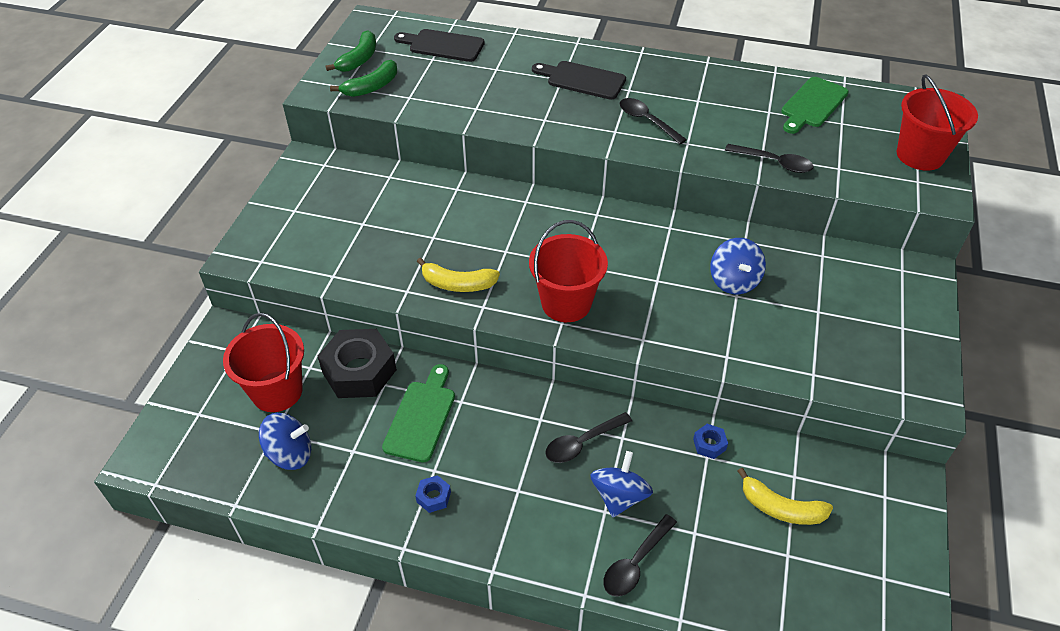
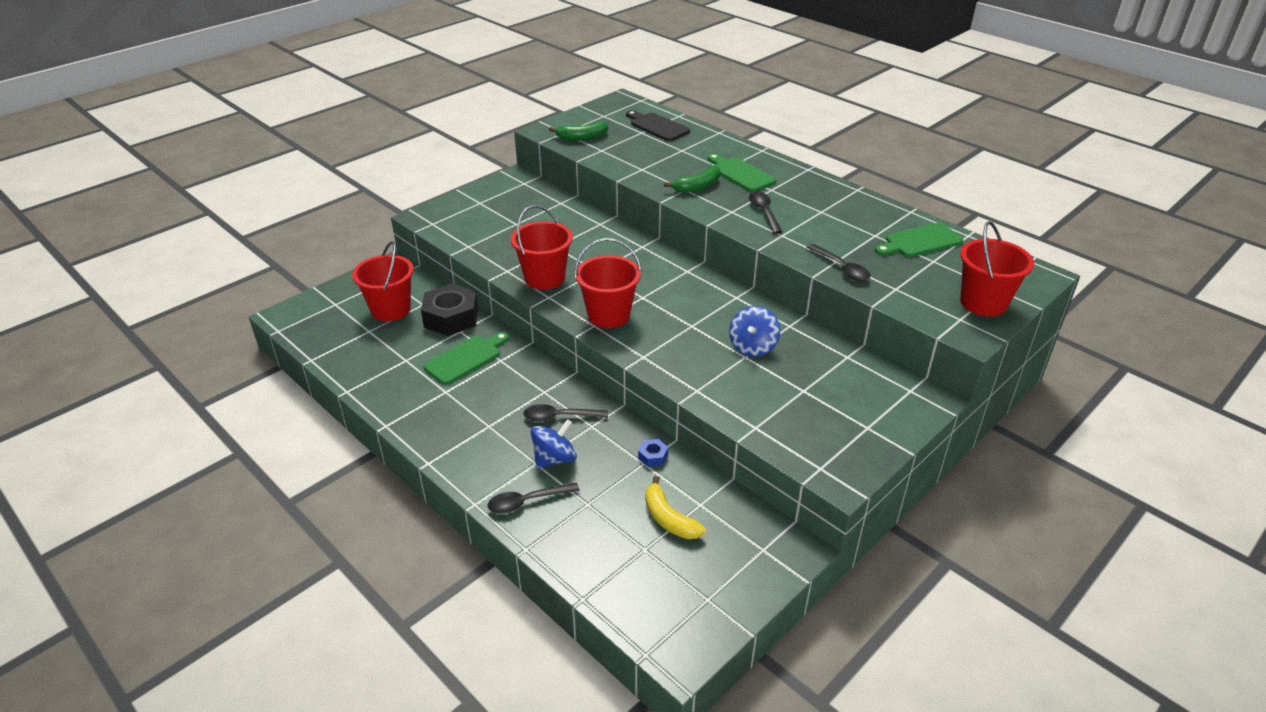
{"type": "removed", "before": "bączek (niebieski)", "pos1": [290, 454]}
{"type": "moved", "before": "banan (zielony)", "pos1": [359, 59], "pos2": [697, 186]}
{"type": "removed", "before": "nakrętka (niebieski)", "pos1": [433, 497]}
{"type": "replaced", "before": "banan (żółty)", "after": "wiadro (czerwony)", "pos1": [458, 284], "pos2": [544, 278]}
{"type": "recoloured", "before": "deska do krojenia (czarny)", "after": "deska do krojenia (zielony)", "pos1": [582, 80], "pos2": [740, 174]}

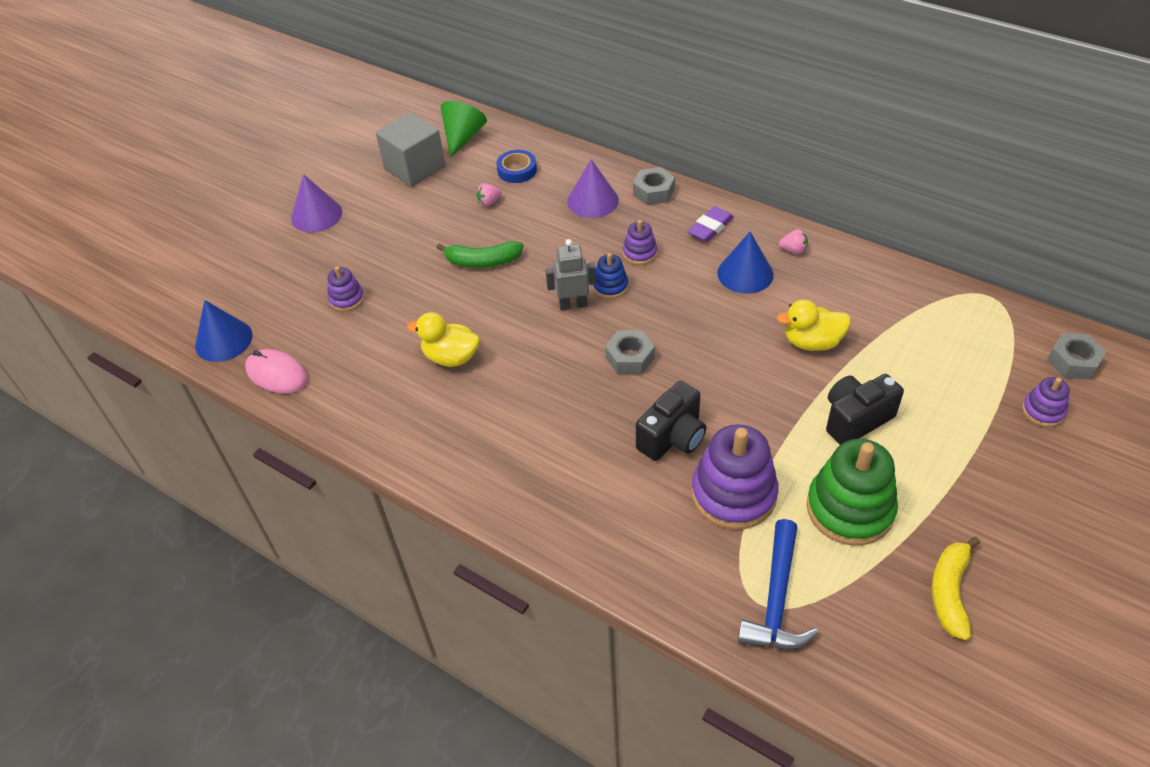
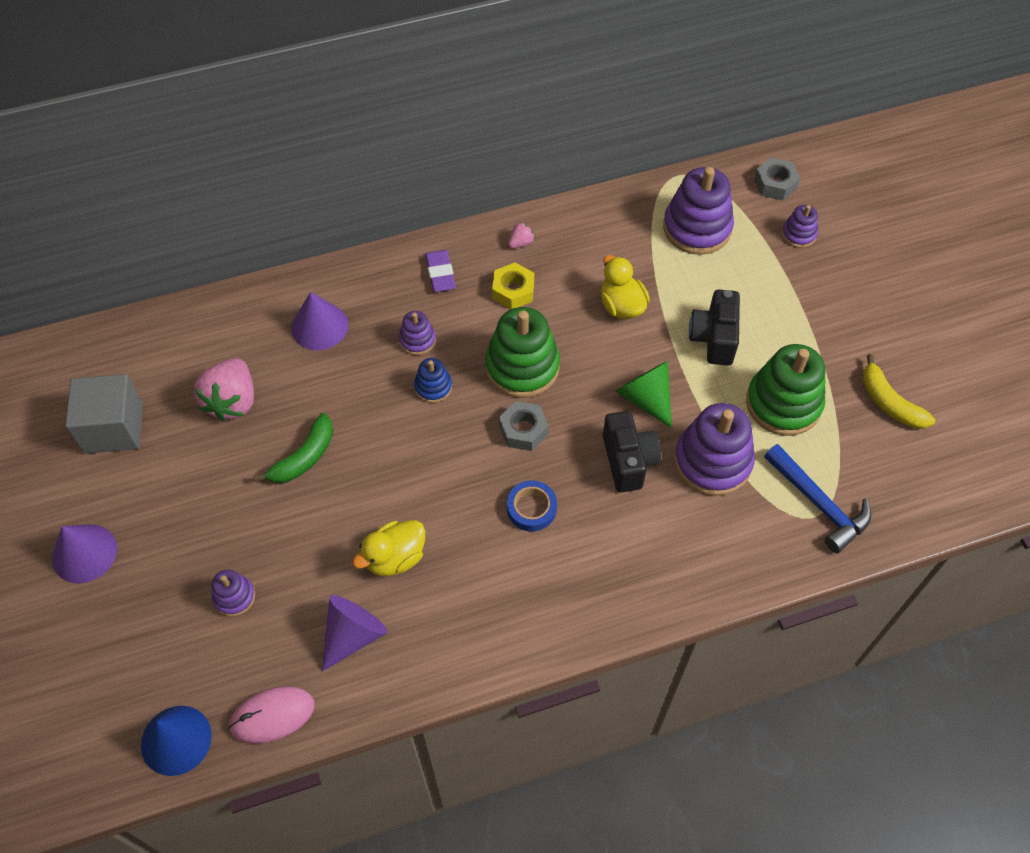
{"type": "moved", "before": "stożek (zielony)", "pos1": [463, 137], "pos2": [645, 398]}
{"type": "resized", "before": "truskawka (różowy)", "pos1": [489, 202], "pos2": [232, 401], "scale": 2.23}
{"type": "moved", "before": "taśma klejąca (niebieski)", "pos1": [517, 170], "pos2": [531, 508]}
{"type": "removed", "before": "robot (szary)", "pos1": [573, 305]}
{"type": "removed", "before": "nakrętka (szary)", "pos1": [653, 192]}
{"type": "replaced", "before": "stożek (niebieski)", "after": "nakrętka (żółty)", "pos1": [745, 273], "pos2": [513, 291]}
{"type": "turned", "before": "kaczka (żółty)", "pos1": [812, 342], "pos2": [621, 306], "turn": 120}
{"type": "added", "after": "stożek (fioletowy)", "pos2": [353, 635]}
{"type": "added", "after": "zabawka nakładanka (zielony)", "pos2": [522, 367]}
{"type": "added", "after": "zabawka nakładanka (fioletowy)", "pos2": [697, 228]}

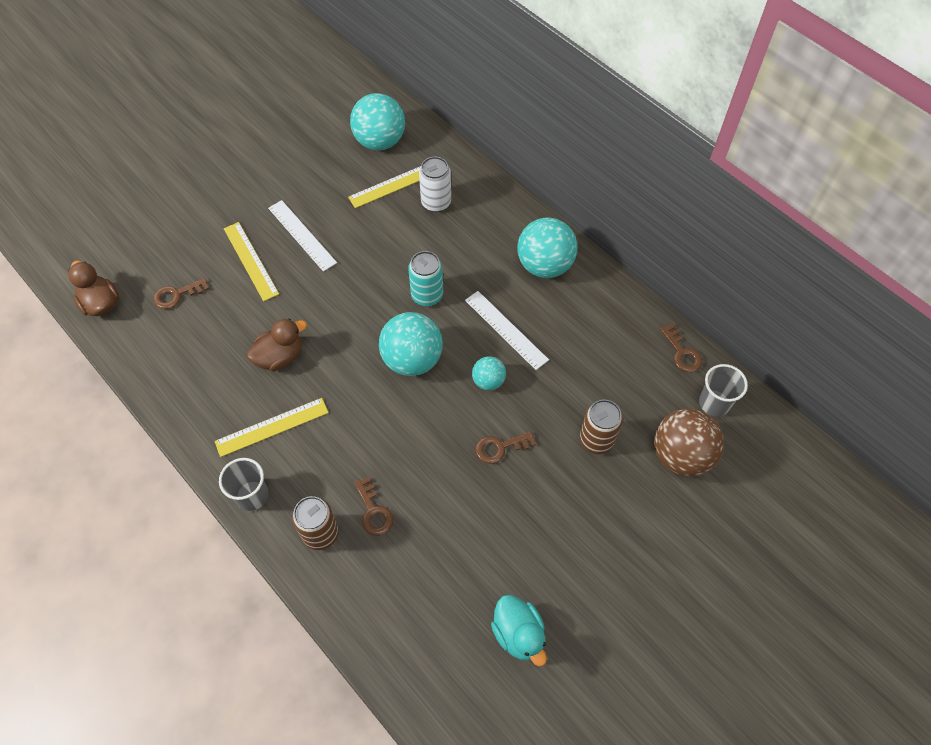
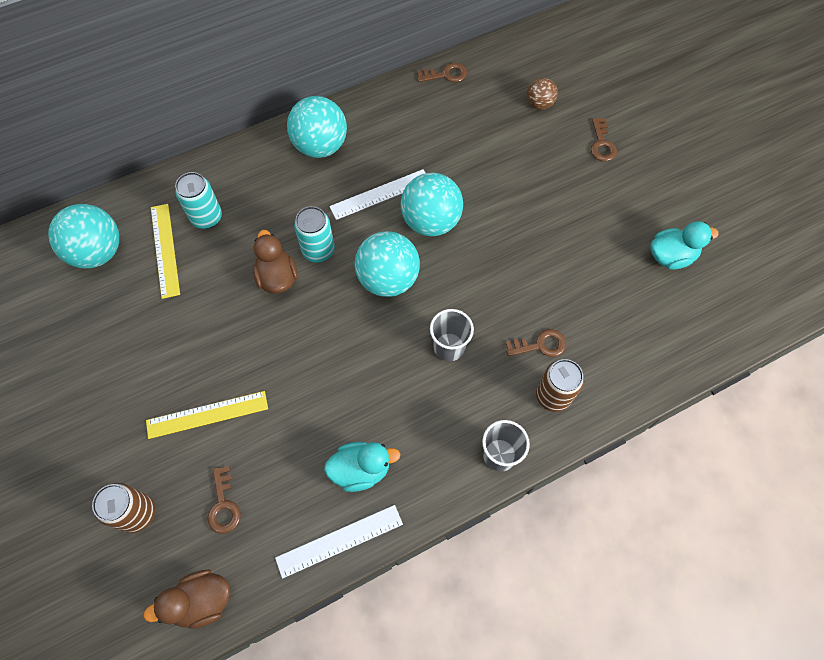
{"type": "removed", "before": "linijka (żółty)", "pos1": [272, 427]}
{"type": "moved", "before": "kaczka (brązowy)", "pos1": [280, 357], "pos2": [277, 277]}
{"type": "moved", "before": "linijka (biały)", "pos1": [302, 235], "pos2": [339, 541]}
{"type": "recoloured", "before": "puszka (biały)", "after": "puszka (turkusowy)", "pos1": [436, 202], "pos2": [207, 217]}
{"type": "resized", "before": "piłka (turkusowy)", "pos1": [488, 381], "pos2": [431, 221], "scale": 1.87}
{"type": "moved", "before": "klucz (brązowy)", "pos1": [500, 448], "pos2": [602, 144]}
{"type": "moved", "before": "puszka (brązowy)", "pos1": [596, 440], "pos2": [138, 513]}
{"type": "resized", "before": "piłka (brązowy)", "pos1": [681, 455], "pos2": [539, 104], "scale": 0.53}
{"type": "moved", "before": "szklanka (szary)", "pos1": [714, 403], "pos2": [449, 347]}
{"type": "added", "after": "kaczka (turkusowy)", "pos2": [361, 470]}

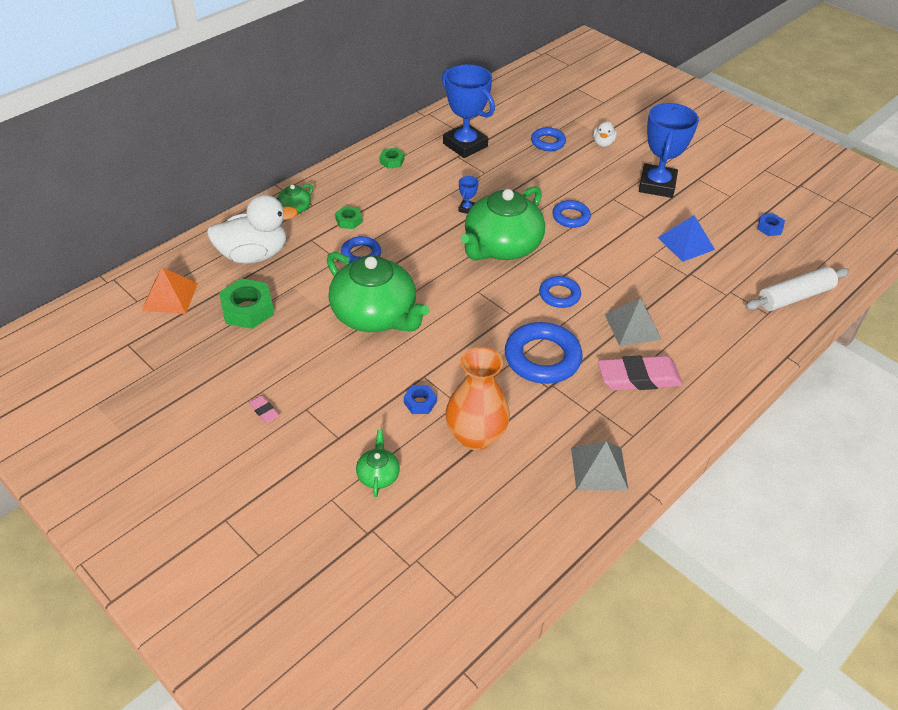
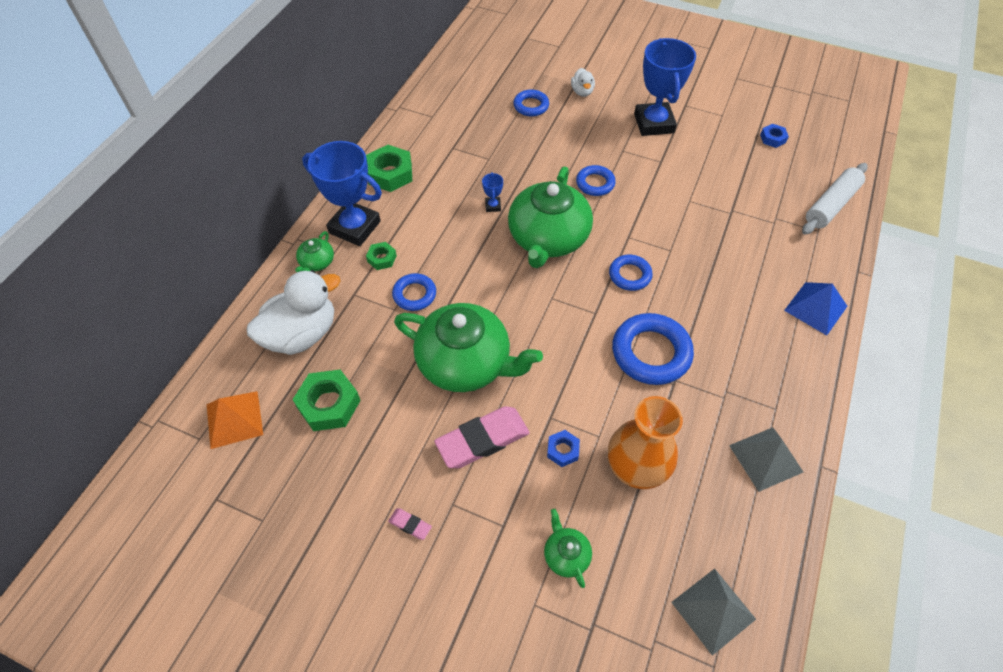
{"type": "resized", "before": "nakrętka (zielony)", "pos1": [392, 161], "pos2": [390, 173], "scale": 1.84}
{"type": "moved", "before": "puchar (niebieski)", "pos1": [465, 145], "pos2": [355, 227]}
{"type": "moved", "before": "gumka do mazania (różowy)", "pos1": [638, 378], "pos2": [482, 440]}
{"type": "moved", "before": "piramida (szary)", "pos1": [633, 326], "pos2": [713, 610]}
{"type": "moved", "before": "piramida (niebieski)", "pos1": [686, 243], "pos2": [815, 308]}

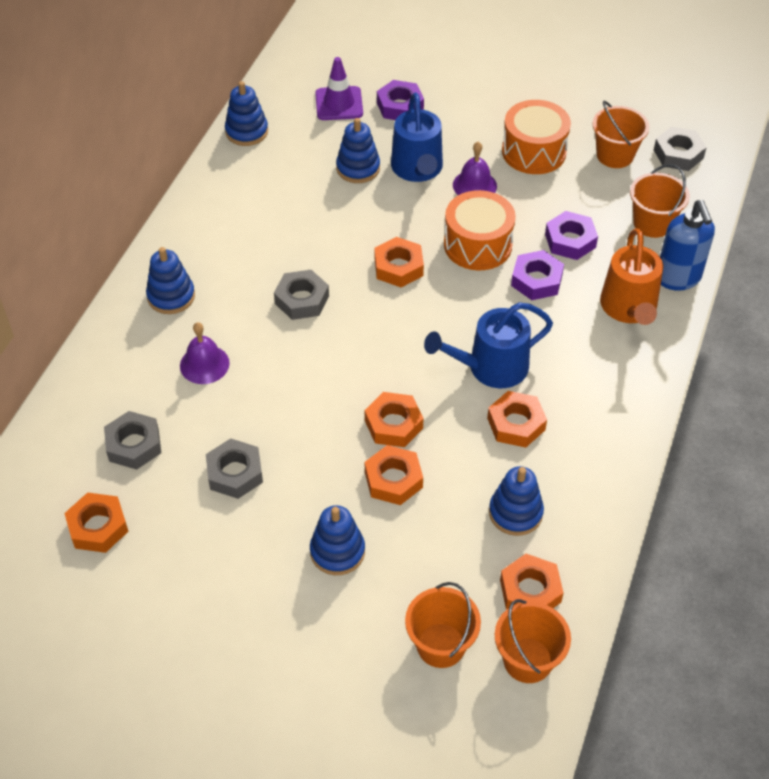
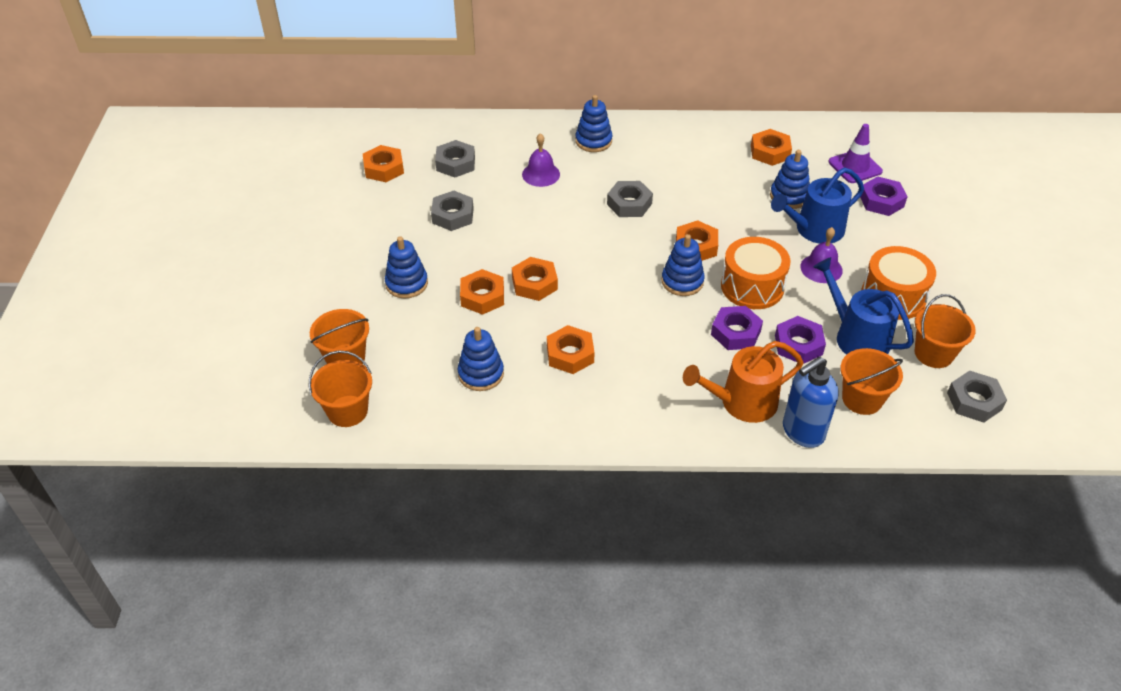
{"type": "moved", "before": "zabawka nakładanka (niebieski)", "pos1": [246, 132], "pos2": [682, 281]}
{"type": "moved", "before": "konewka (niebieski)", "pos1": [491, 367], "pos2": [856, 337]}
{"type": "moved", "before": "nakrętka (pomarańczowy)", "pos1": [530, 591], "pos2": [770, 152]}

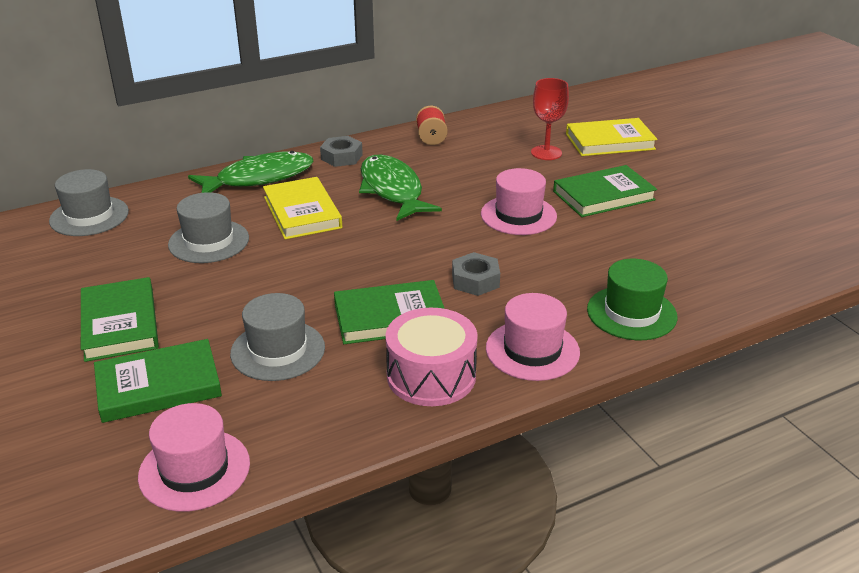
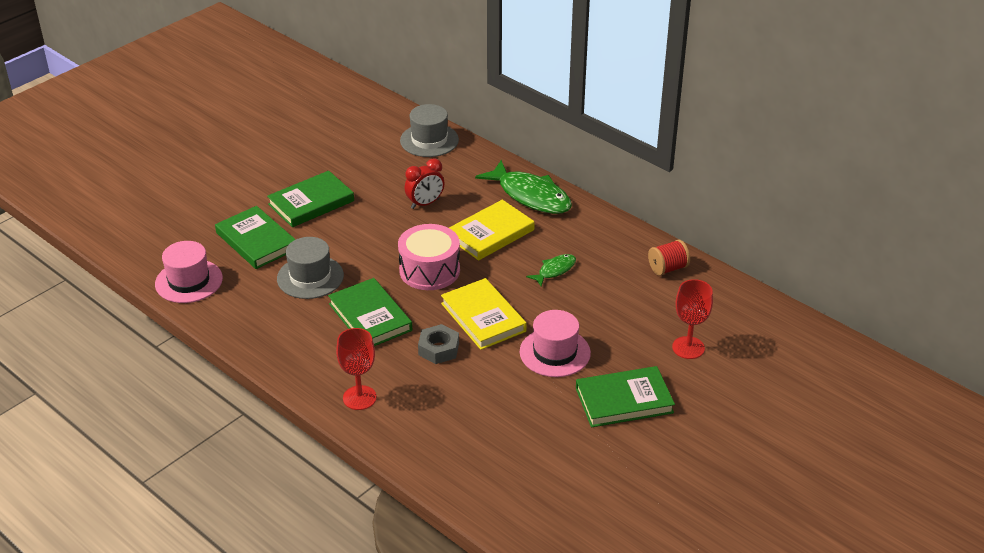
{"type": "replaced", "before": "kapelusz (szary)", "after": "budzik (czerwony)", "pos1": [209, 241], "pos2": [425, 204]}
{"type": "removed", "before": "nakrętka (szary)", "pos1": [341, 157]}
{"type": "resized", "before": "ryba (zielony)", "pos1": [392, 190], "pos2": [554, 270], "scale": 0.5}
{"type": "moved", "before": "bęben (różowy)", "pos1": [431, 376], "pos2": [429, 270]}
{"type": "replaced", "before": "kapelusz (różowy)", "after": "kielich (czerwony)", "pos1": [532, 350], "pos2": [359, 398]}
{"type": "turned", "before": "książka (zielony)", "pos1": [603, 196], "pos2": [624, 400], "turn": -60}
{"type": "moved", "before": "książka (żółty)", "pos1": [610, 141], "pos2": [483, 317]}
{"type": "removed", "before": "kapelusz (zielony)", "pos1": [631, 313]}

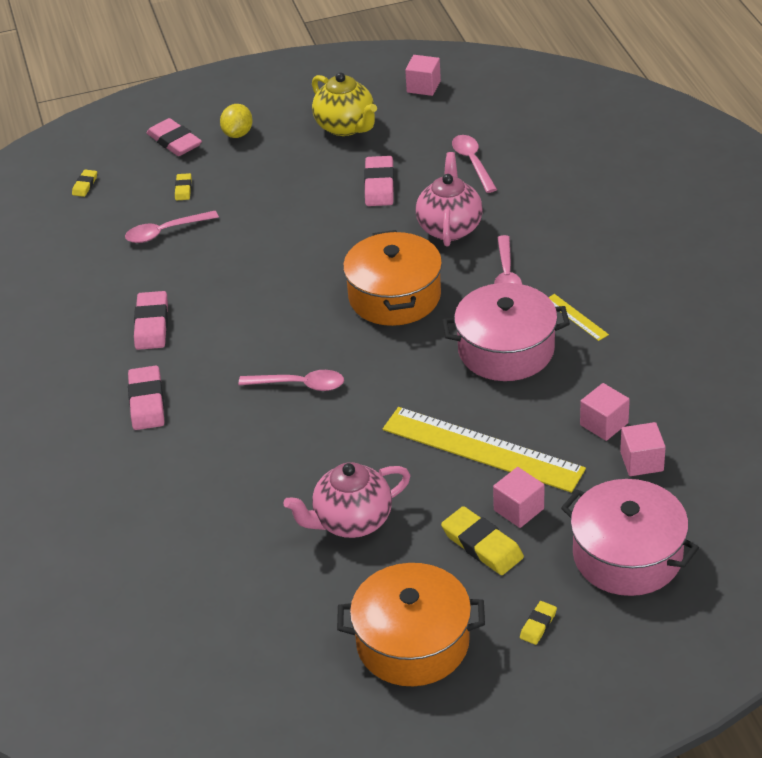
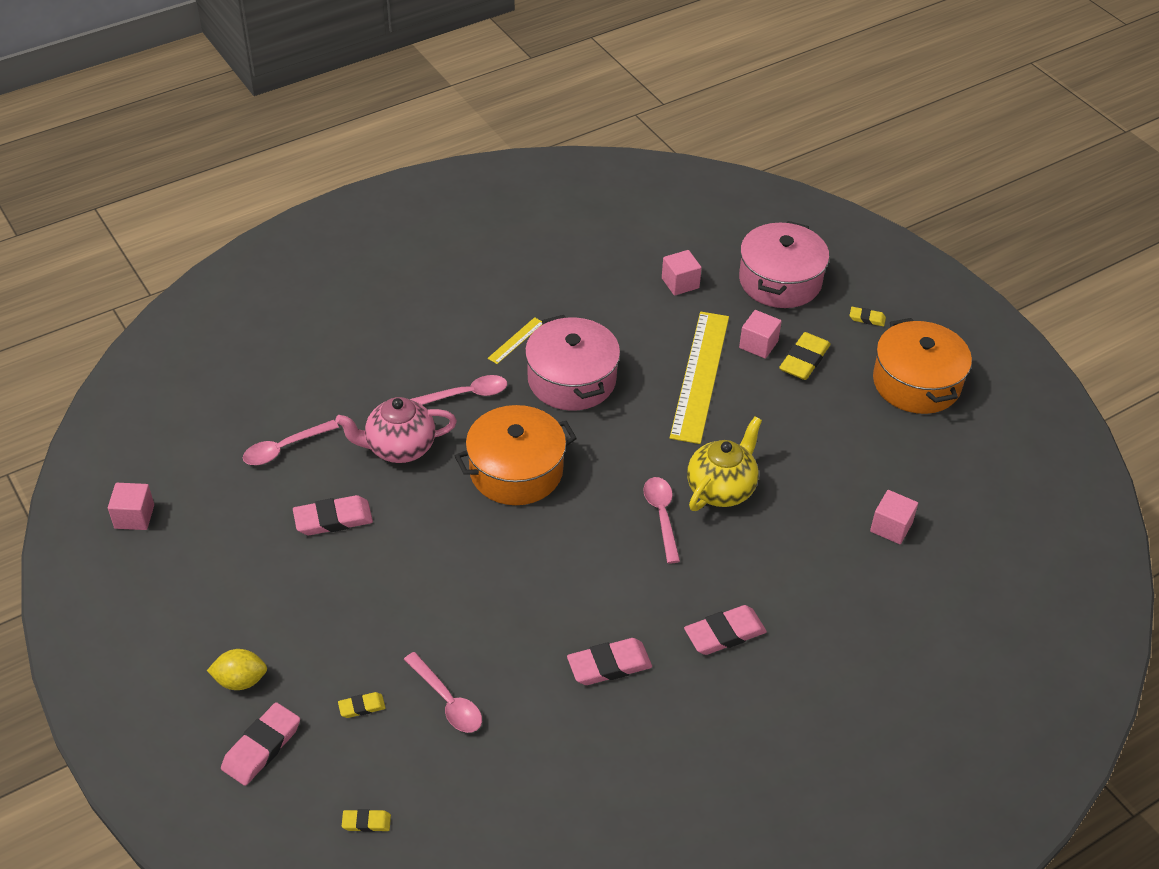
{"type": "removed", "before": "imbryk (różowy)", "pos1": [352, 521]}
{"type": "moved", "before": "imbryk (żółty)", "pos1": [345, 127], "pos2": [721, 489]}
{"type": "moved", "before": "sześcian (różowy)", "pos1": [604, 424], "pos2": [891, 527]}

